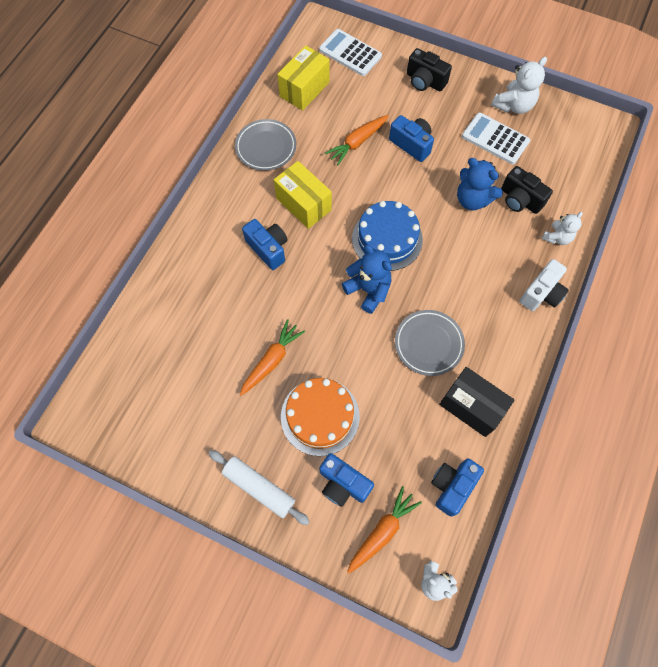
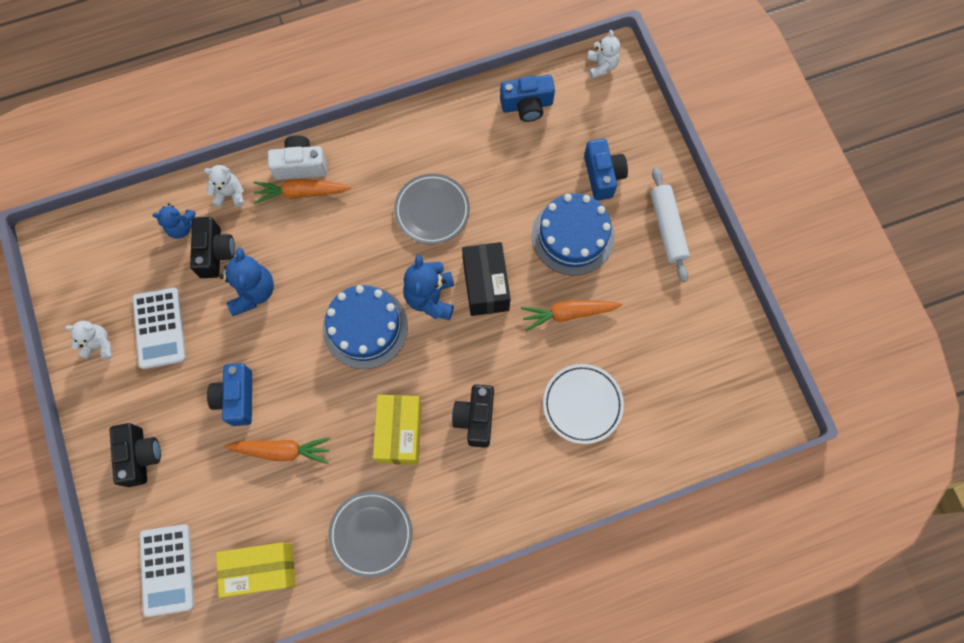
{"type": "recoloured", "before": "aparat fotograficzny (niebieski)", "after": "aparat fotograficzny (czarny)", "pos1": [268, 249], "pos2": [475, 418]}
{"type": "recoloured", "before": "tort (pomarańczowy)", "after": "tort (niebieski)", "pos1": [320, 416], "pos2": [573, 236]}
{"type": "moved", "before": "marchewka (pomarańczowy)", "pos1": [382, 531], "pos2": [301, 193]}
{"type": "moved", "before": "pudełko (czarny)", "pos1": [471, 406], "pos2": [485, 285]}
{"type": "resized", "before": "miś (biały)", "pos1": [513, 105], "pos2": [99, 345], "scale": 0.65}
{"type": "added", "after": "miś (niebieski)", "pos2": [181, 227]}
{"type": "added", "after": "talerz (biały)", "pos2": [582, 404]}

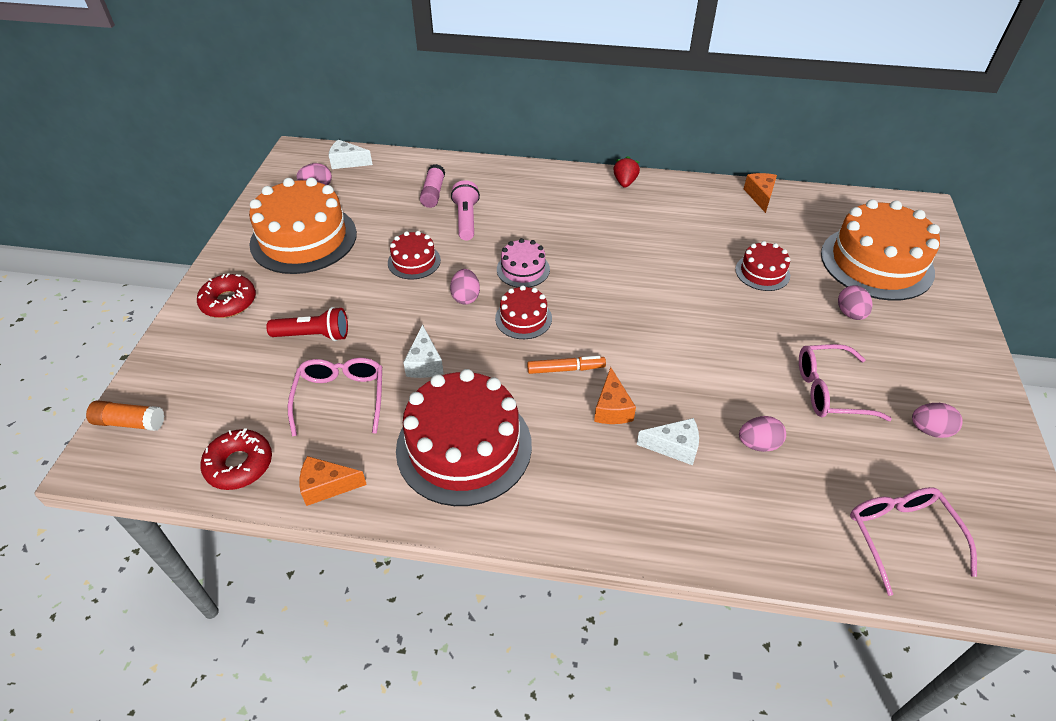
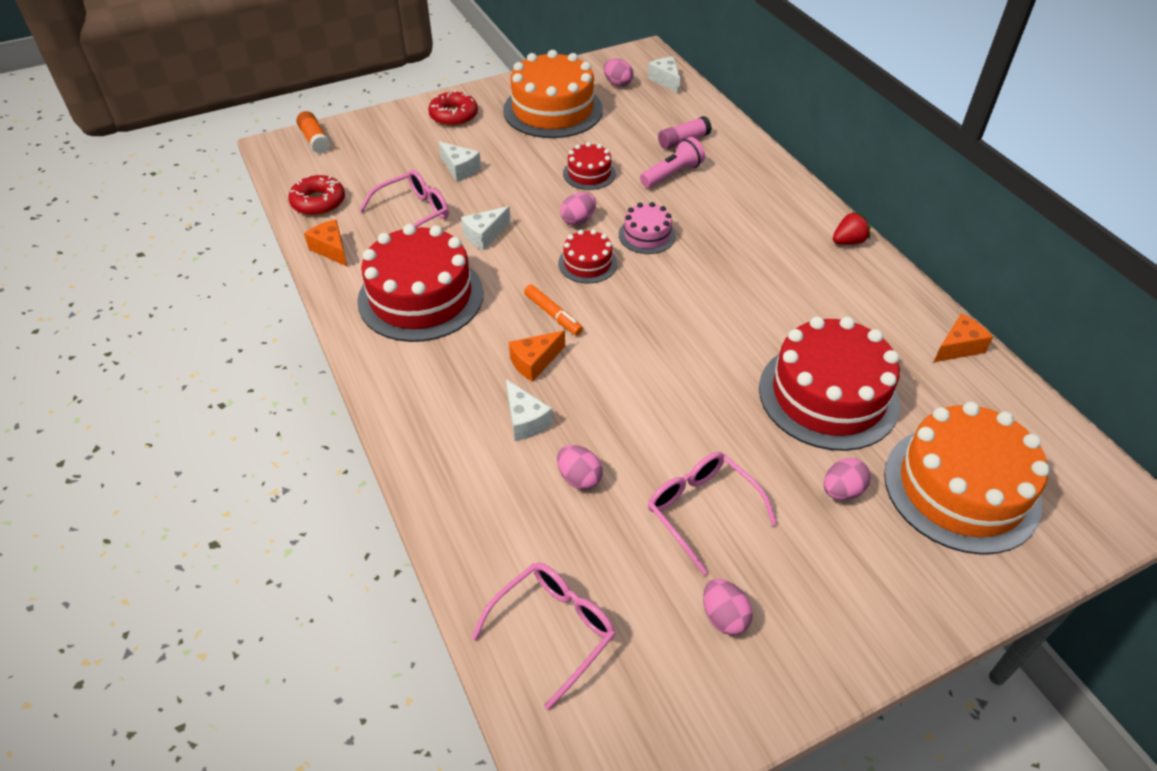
{"type": "replaced", "before": "latarka (czerwony)", "after": "ser (biały)", "pos1": [313, 335], "pos2": [460, 169]}
{"type": "resized", "before": "tort (czerwony)", "pos1": [762, 272], "pos2": [828, 395], "scale": 2.04}

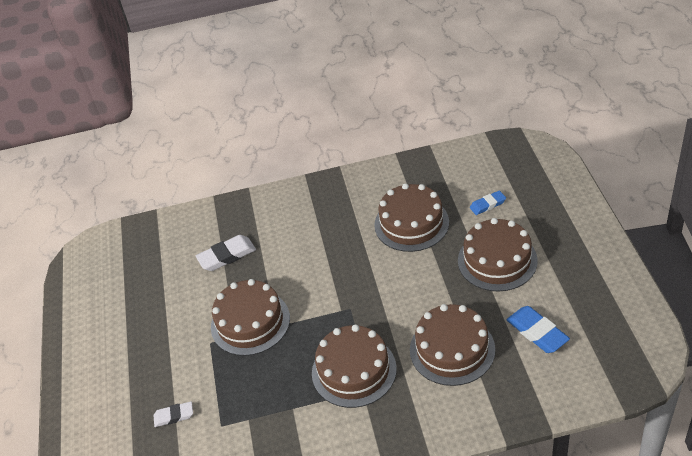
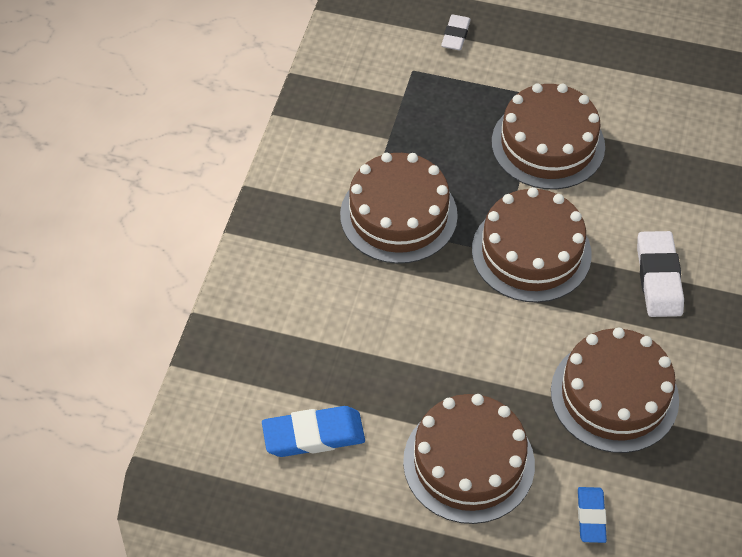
{"type": "moved", "before": "gumka do mazania (biały)", "pos1": [227, 256], "pos2": [658, 278]}
{"type": "moved", "before": "tort (brązowy)", "pos1": [452, 349], "pos2": [531, 252]}

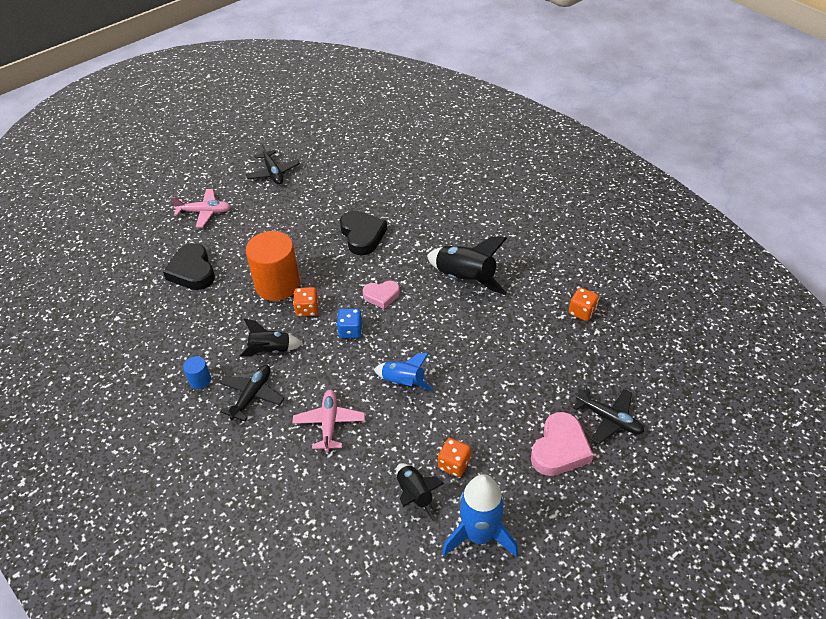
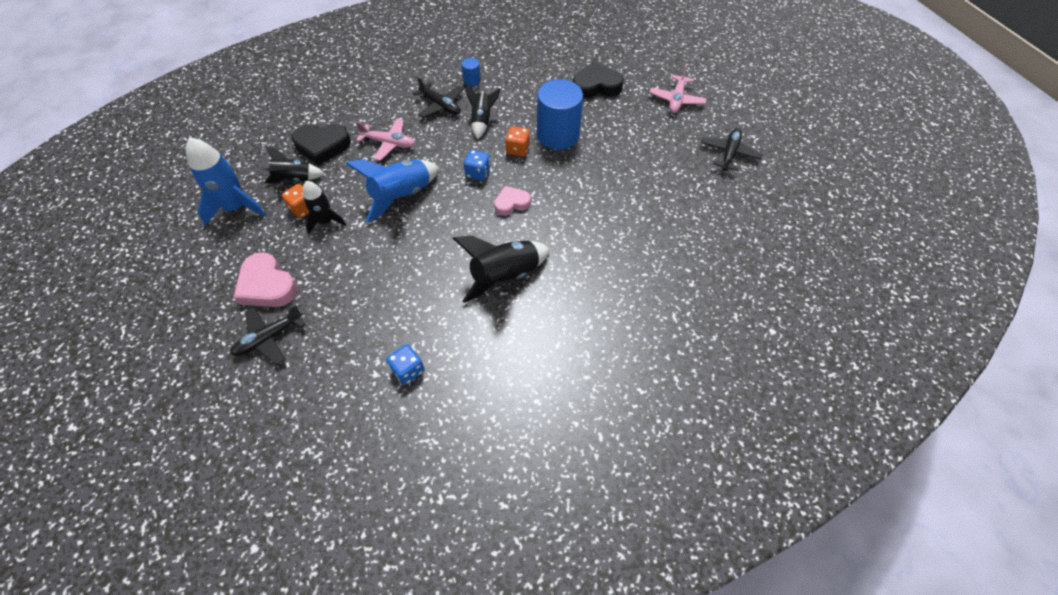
{"type": "turned", "before": "samolot (czarny)", "pos1": [273, 173], "pos2": [729, 153], "turn": 120}
{"type": "recoloured", "before": "walec (pomarańczowy)", "after": "walec (niebieski)", "pos1": [277, 284], "pos2": [558, 135]}
{"type": "moved", "before": "serce (czarny)", "pos1": [362, 235], "pos2": [322, 146]}
{"type": "turned", "before": "serce (różowy)", "pos1": [381, 296], "pos2": [511, 203], "turn": 60}
{"type": "resized", "before": "rakieta (niebieski)", "pos1": [403, 382], "pos2": [401, 196], "scale": 1.61}
{"type": "recoloured", "before": "kostka do gry (pomarańczowy)", "after": "kostka do gry (niebieski)", "pos1": [582, 312], "pos2": [408, 370]}
{"type": "added", "after": "rakieta (czarny)", "pos2": [326, 221]}

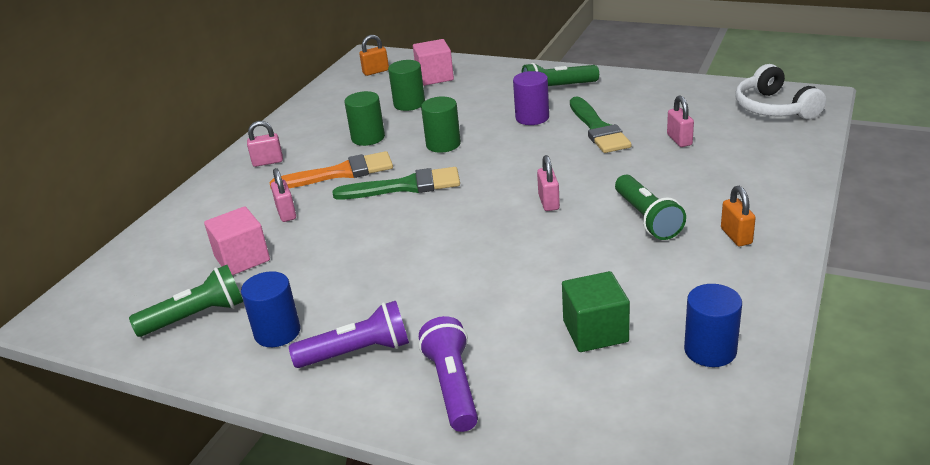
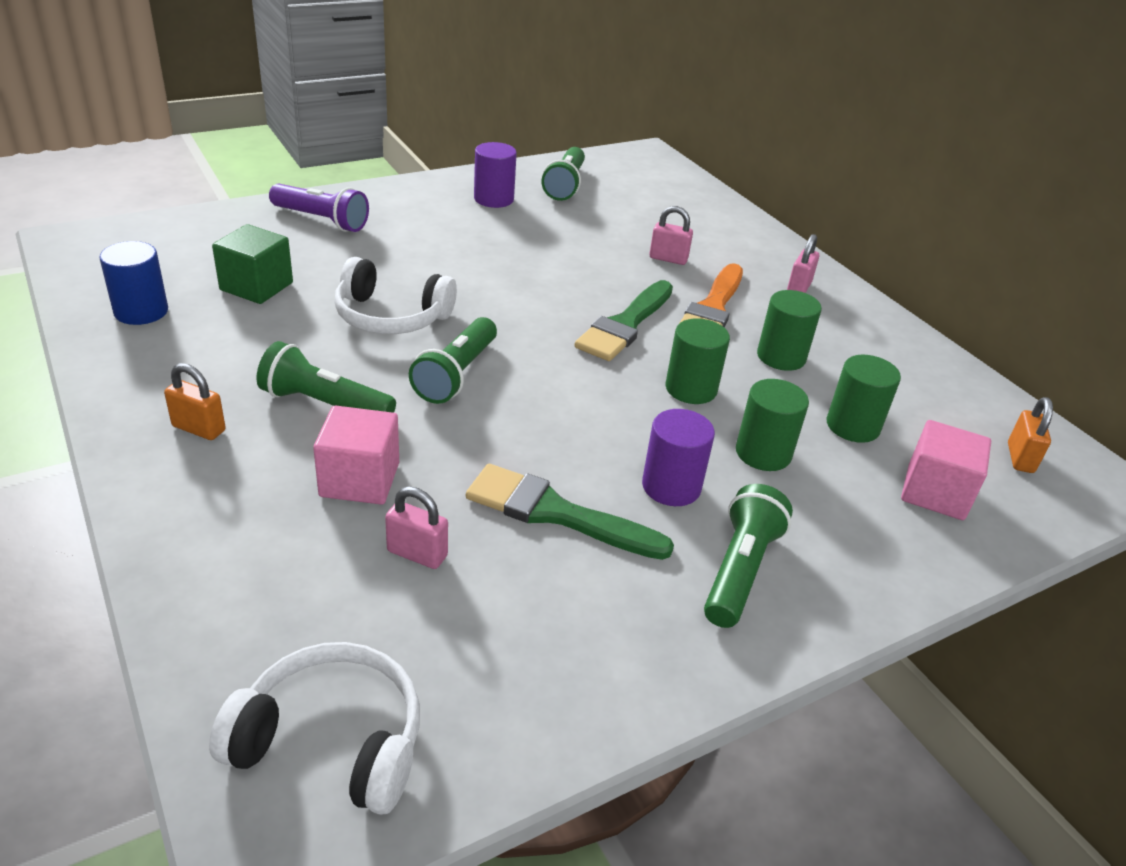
{"type": "moved", "before": "sześcian (różowy)", "pos1": [242, 259], "pos2": [360, 480]}
{"type": "recoloured", "before": "walec (niebieski)", "after": "walec (fioletowy)", "pos1": [277, 332], "pos2": [493, 199]}
{"type": "removed", "before": "latarka (fioletowy)", "pos1": [357, 352]}
{"type": "replaced", "before": "kłódka (różowy)", "after": "latarka (zielony)", "pos1": [549, 202], "pos2": [456, 374]}
{"type": "added", "after": "słuchawki (biały)", "pos2": [391, 316]}
{"type": "added", "after": "walec (zielony)", "pos2": [763, 453]}

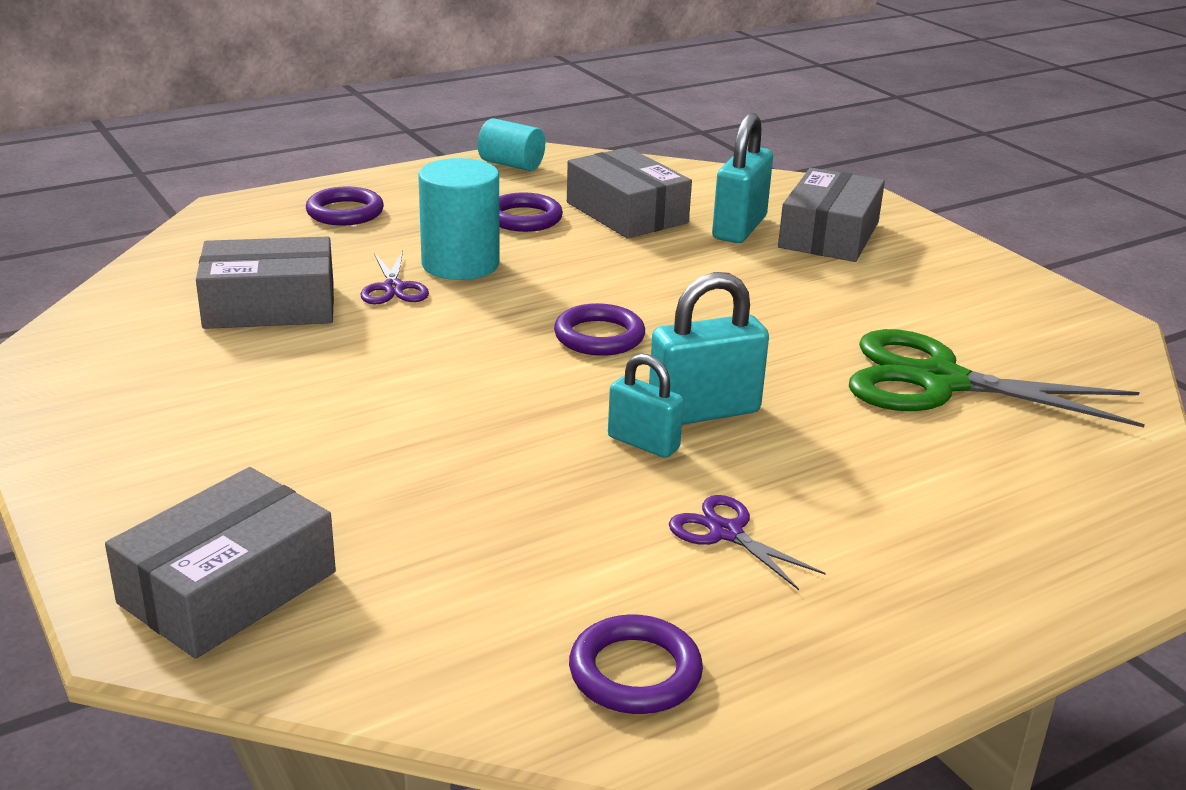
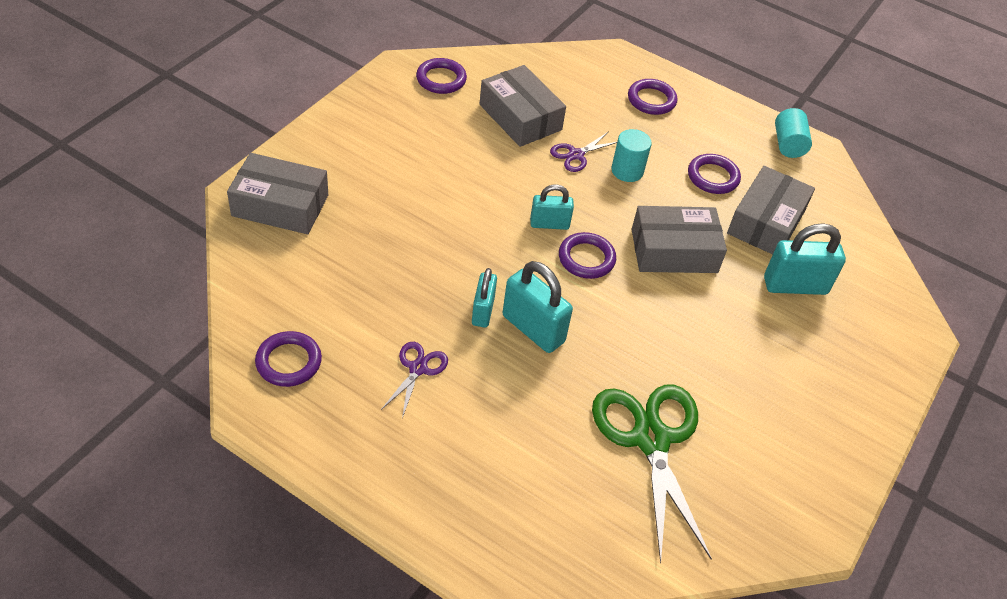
{"type": "resized", "before": "walec (turkusowy)", "pos1": [460, 264], "pos2": [627, 171], "scale": 0.65}
{"type": "moved", "before": "pudełko (szary)", "pos1": [829, 235], "pos2": [674, 251]}
{"type": "added", "after": "pierścień (fioletowy)", "pos2": [441, 79]}
{"type": "added", "after": "kłódka (turkusowy)", "pos2": [549, 224]}

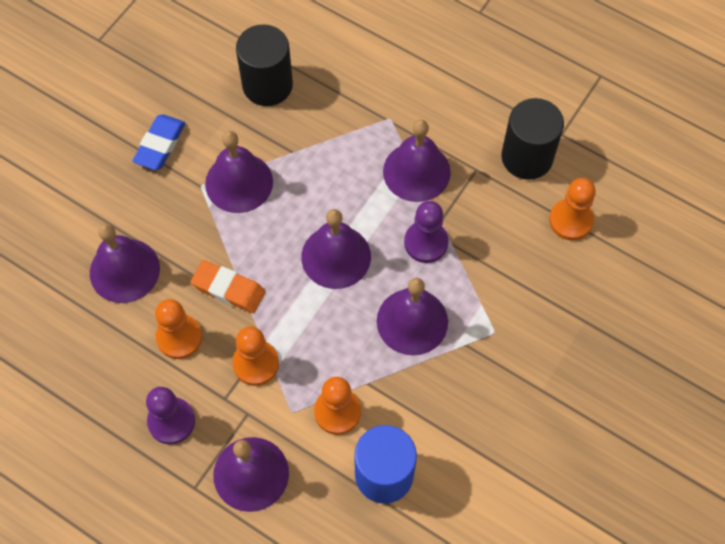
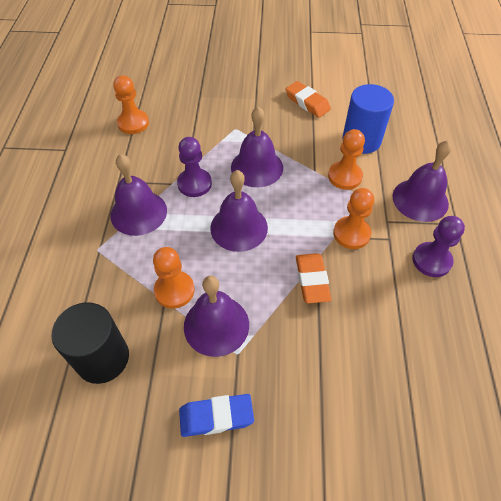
{"type": "removed", "before": "dzwonek (fioletowy)", "pos1": [124, 270]}
{"type": "moved", "before": "pionek (pomarańczowy)", "pos1": [179, 337], "pos2": [174, 290]}
{"type": "removed", "before": "walec (czarny)", "pos1": [527, 157]}
{"type": "added", "after": "gumka do mazania (pomarańczowy)", "pos2": [307, 102]}

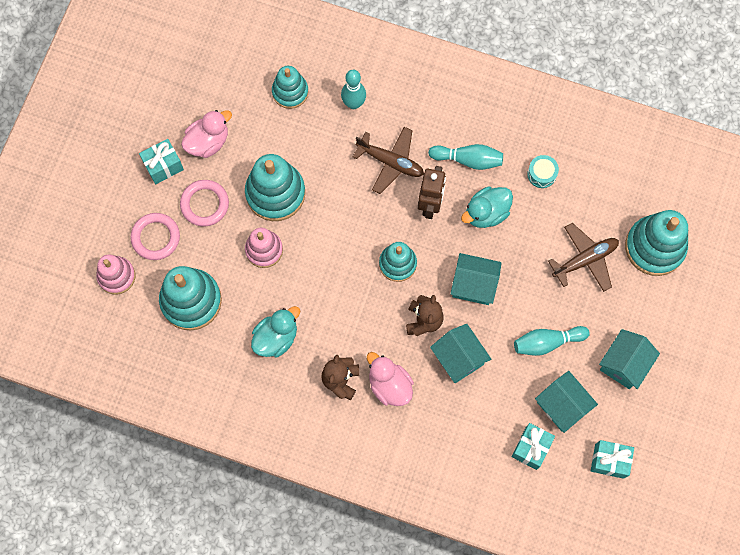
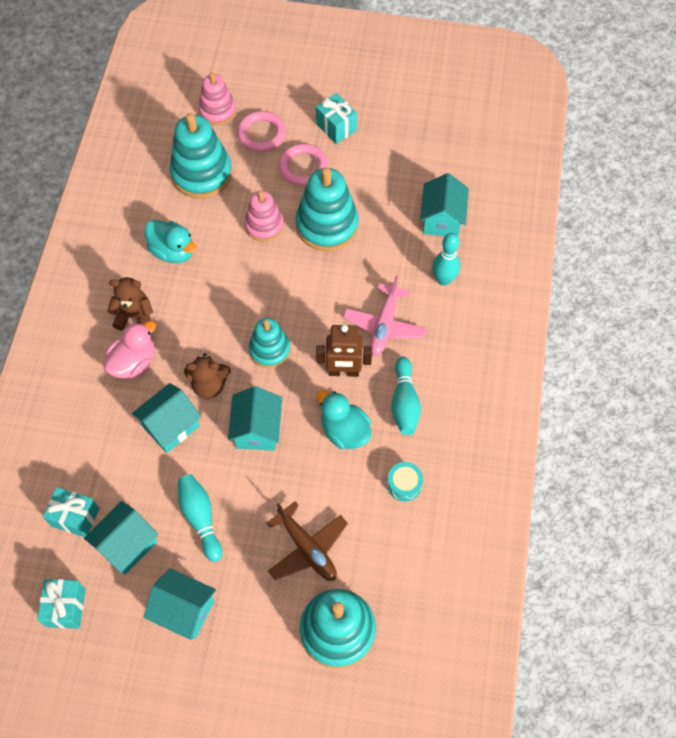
{"type": "removed", "before": "kaczka (różowy)", "pos1": [208, 142]}
{"type": "replaced", "before": "zabawka nakładanka (turkusowy)", "after": "domek (turkusowy)", "pos1": [290, 92], "pos2": [441, 219]}
{"type": "recoloured", "before": "samolot (brązowy)", "after": "samolot (różowy)", "pos1": [390, 162], "pos2": [384, 325]}

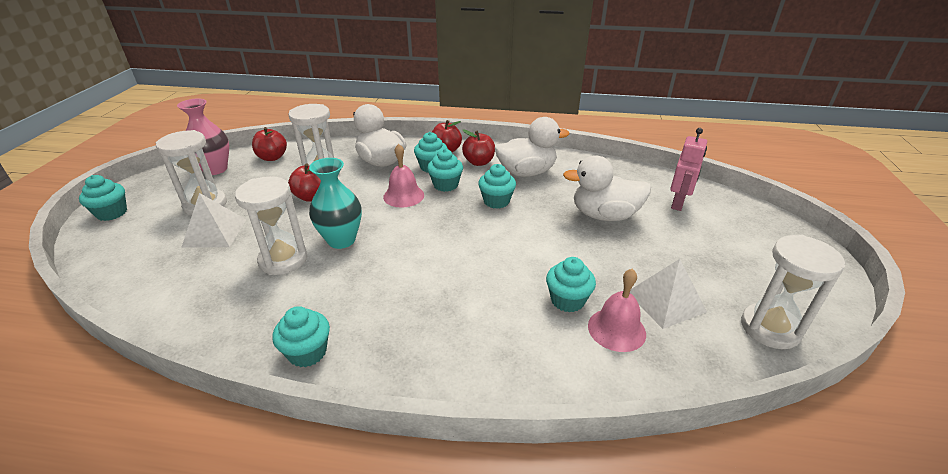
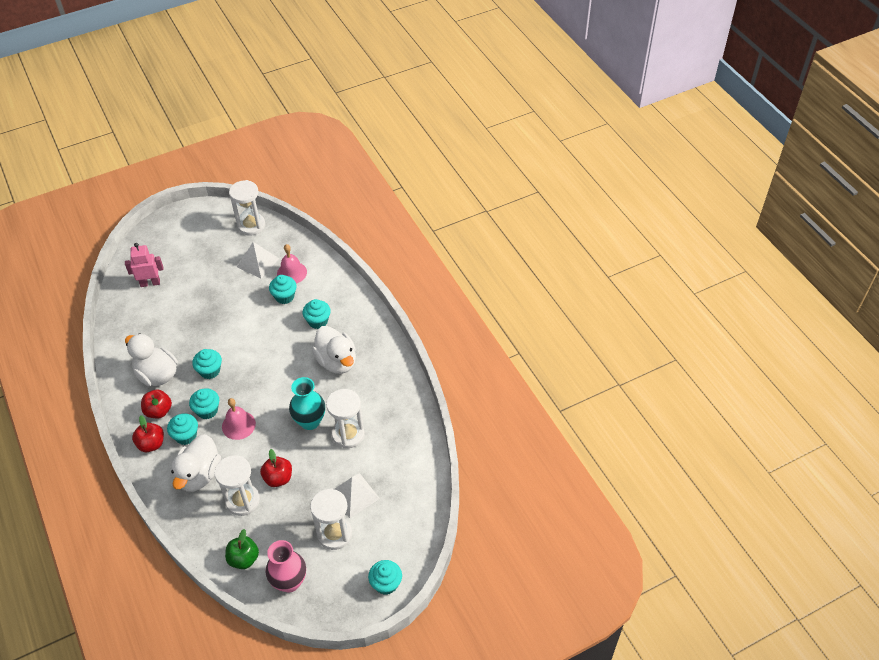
{"type": "recoloured", "before": "jabłko (czerwony)", "after": "jabłko (zielony)", "pos1": [272, 157], "pos2": [244, 559]}
{"type": "moved", "before": "muffinka (turkusowy)", "pos1": [307, 352], "pos2": [318, 321]}
{"type": "moved", "before": "kaczka (biały)", "pos1": [604, 215], "pos2": [337, 361]}

